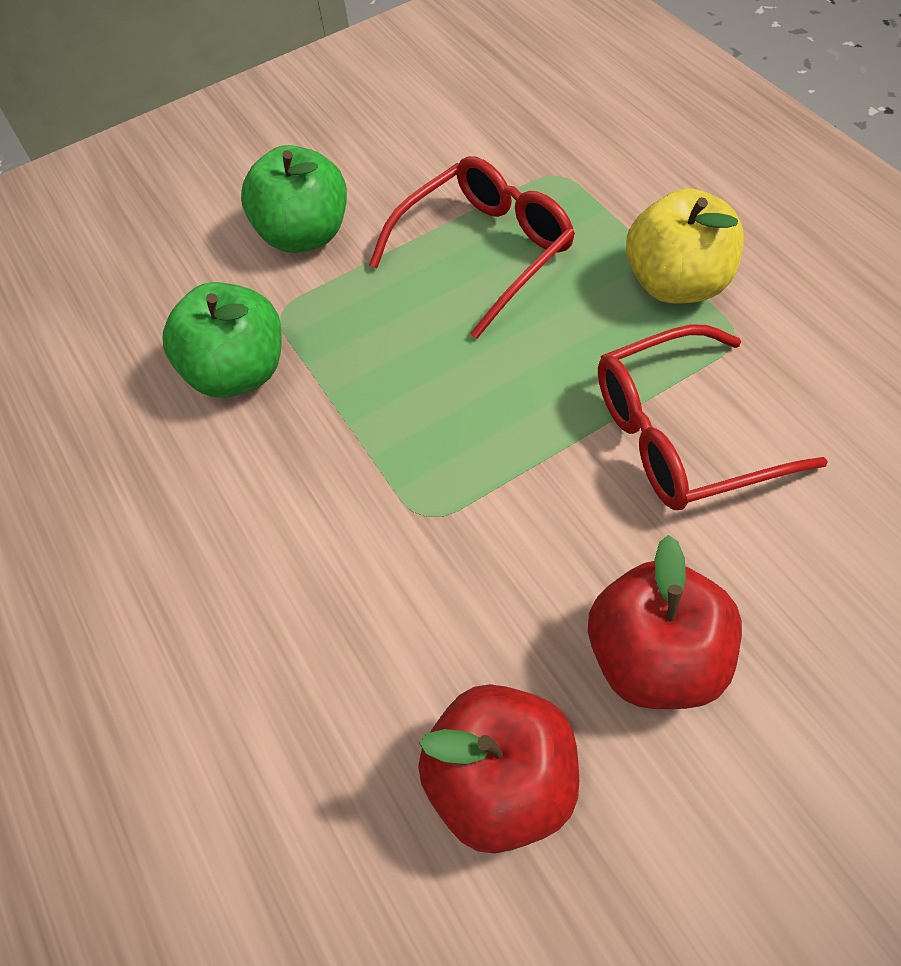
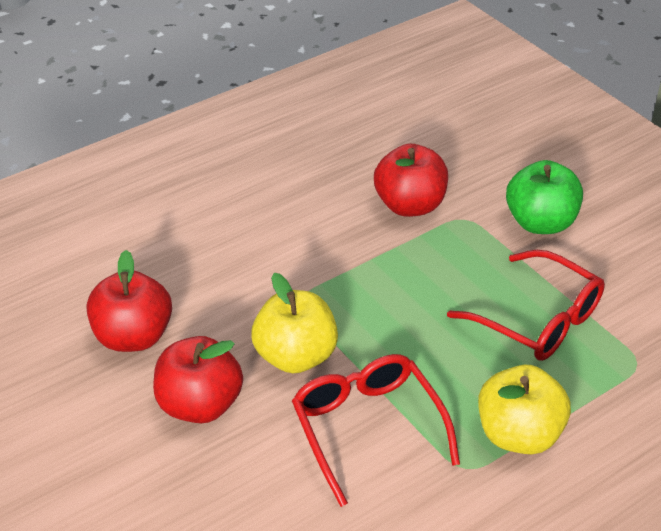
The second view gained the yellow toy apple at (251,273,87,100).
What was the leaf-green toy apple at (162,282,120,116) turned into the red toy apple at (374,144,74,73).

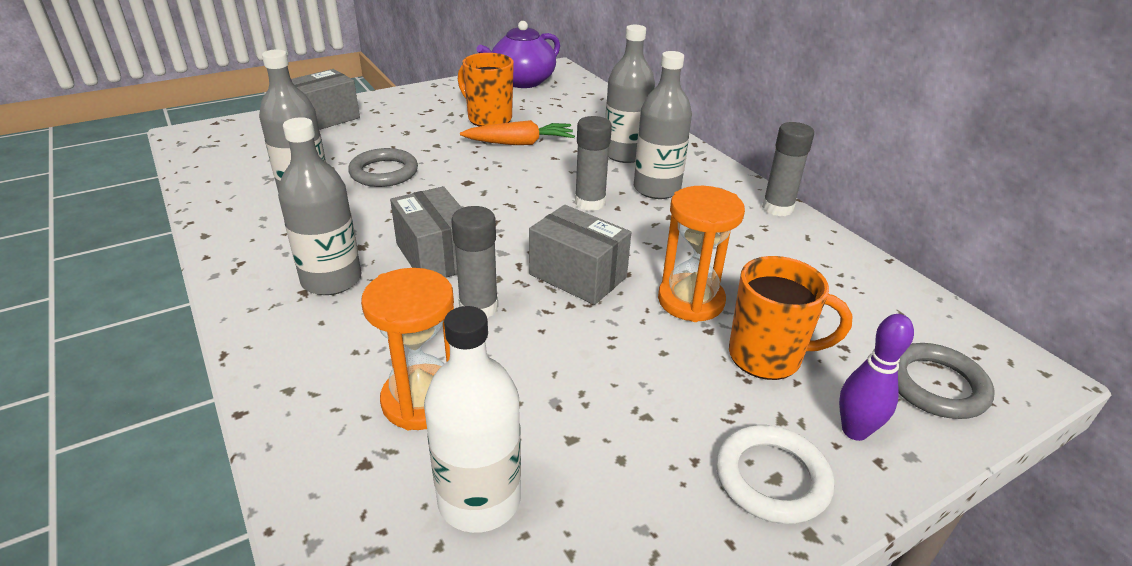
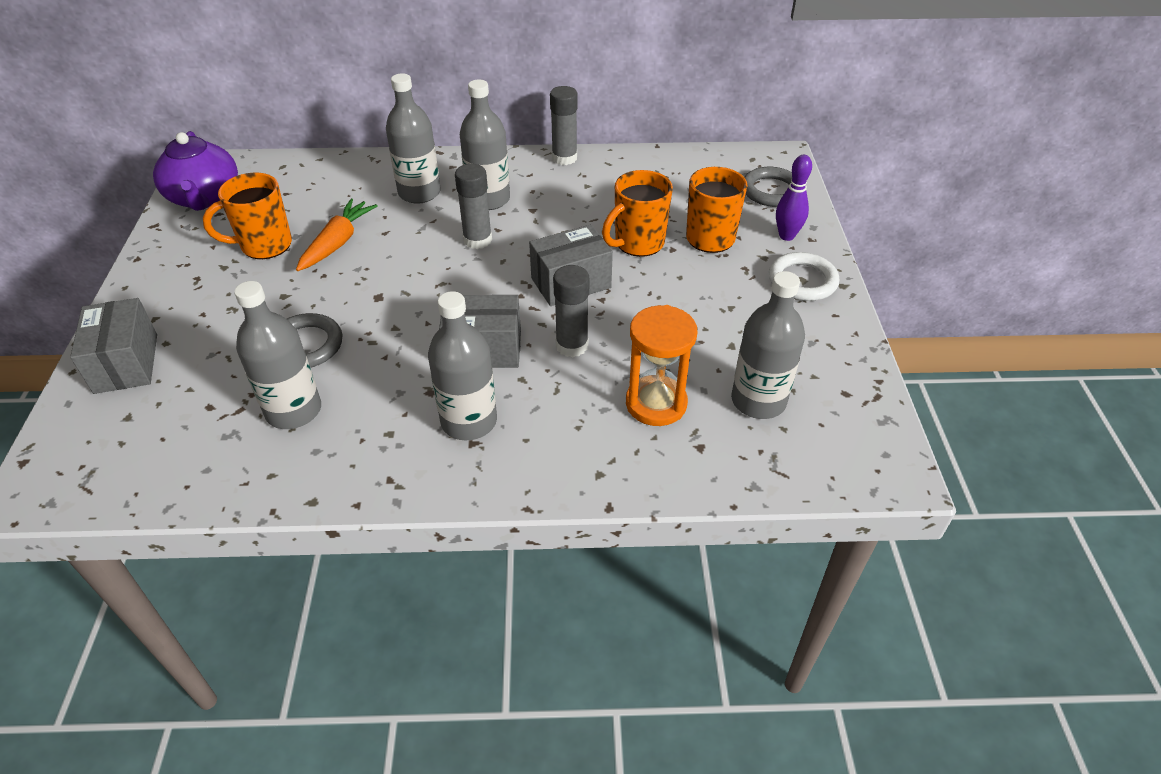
Where the orange hourglass stood at (658,186,87,136), the orange mug came to stand at (602,170,71,87).
What was the white flask at (424,306,97,227) turned into the ash-grey flask at (731,271,74,148).

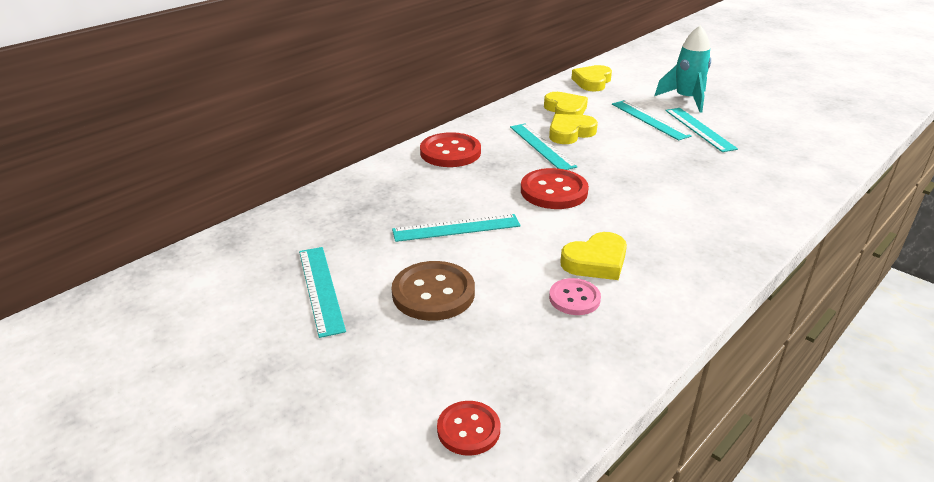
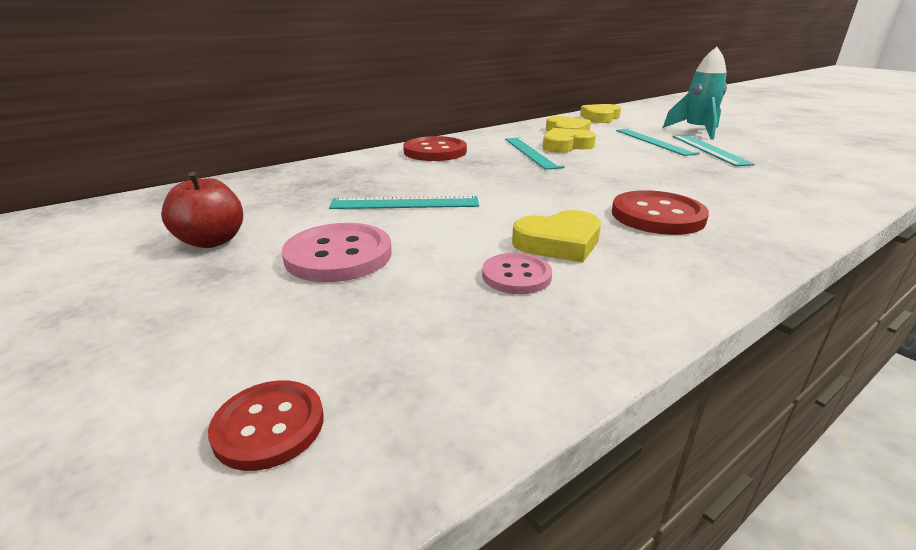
The red shirt button ended up elsewhere, having gone from (521,168,68,41) to (612,190,97,45).
Where the turquoise straightedge stood at (299,247,47,91), the red toy apple came to stand at (161,171,82,77).
What was the russet shirt button at (392,261,83,60) turned into the rosy shirt button at (282,223,110,59).

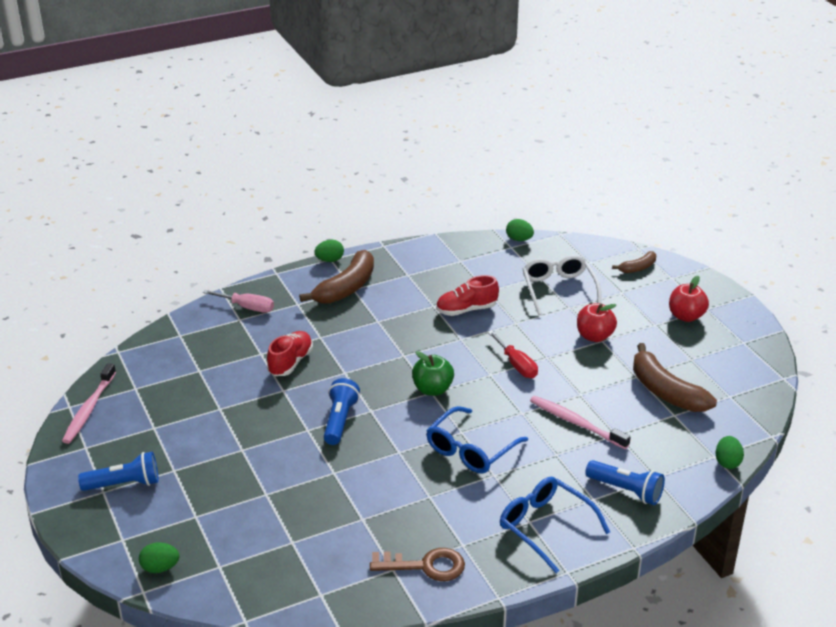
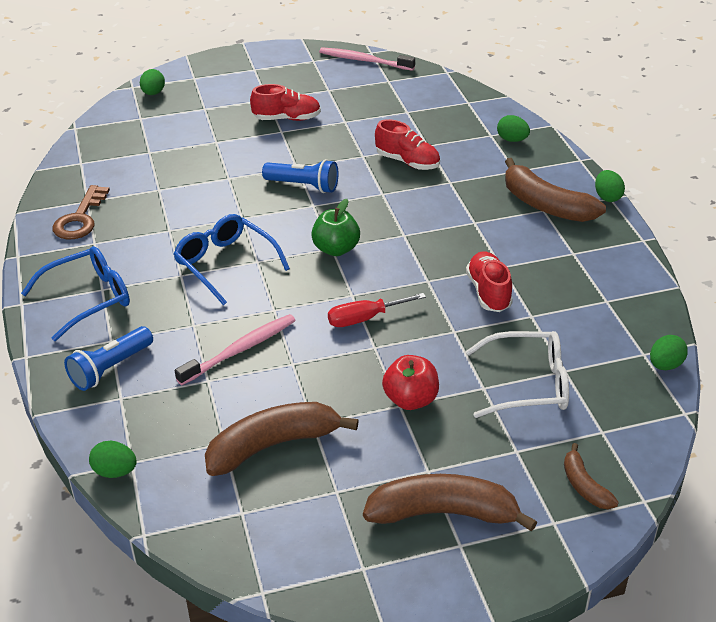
The second view lost the cobalt pocket torch at (78,452,81,39).
The second view gained the red sneaker at (250,84,71,37).
Where the rosy flat screwdriver stood at (203,290,71,23), the leaf-green egg shape came to stand at (497,115,33,27).
Where the red toy apple stood at (669,276,40,46), the russet banana fruit came to stand at (363,474,174,58).

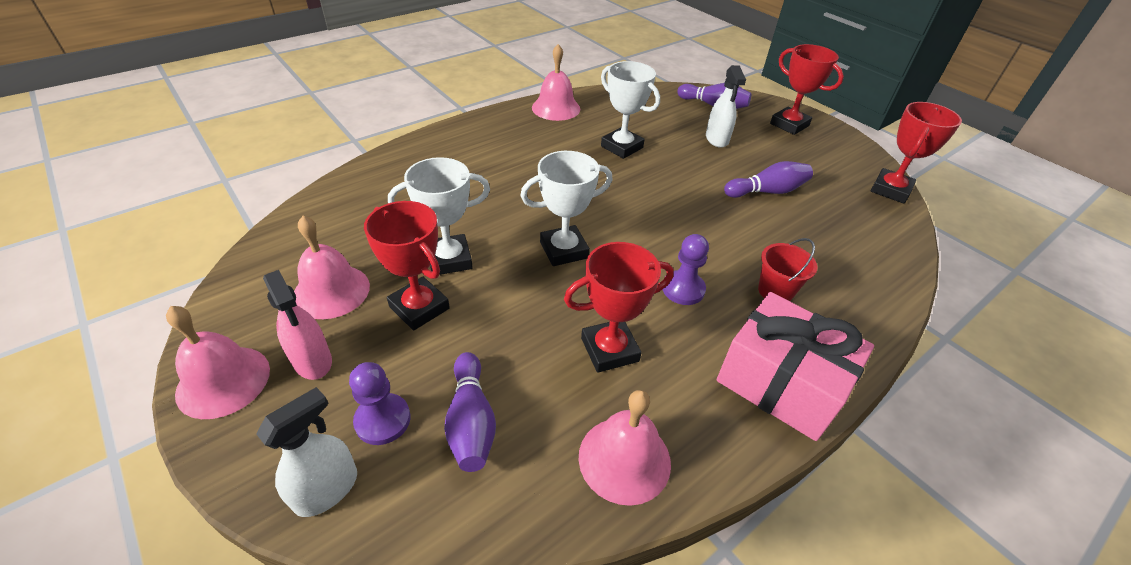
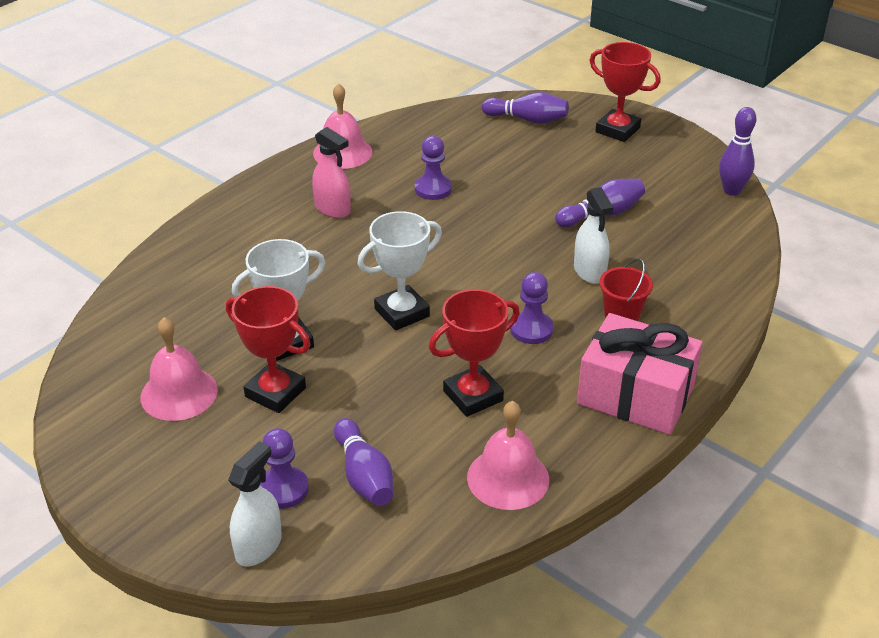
The second view lost the rosy bell at (166,306,104,113).
The rosy spray bottle ended up elsewhere, having gone from (263,270,69,110) to (312,127,39,91).
The white spray bottle ended up elsewhere, having gone from (706,65,40,83) to (574,187,40,97).
Where the white trophy stood at (601,61,59,98), the purple pawn came to stand at (415,136,37,64).
Where the red trophy stood at (871,102,91,102), the purple tenpin came to stand at (719,107,38,89).

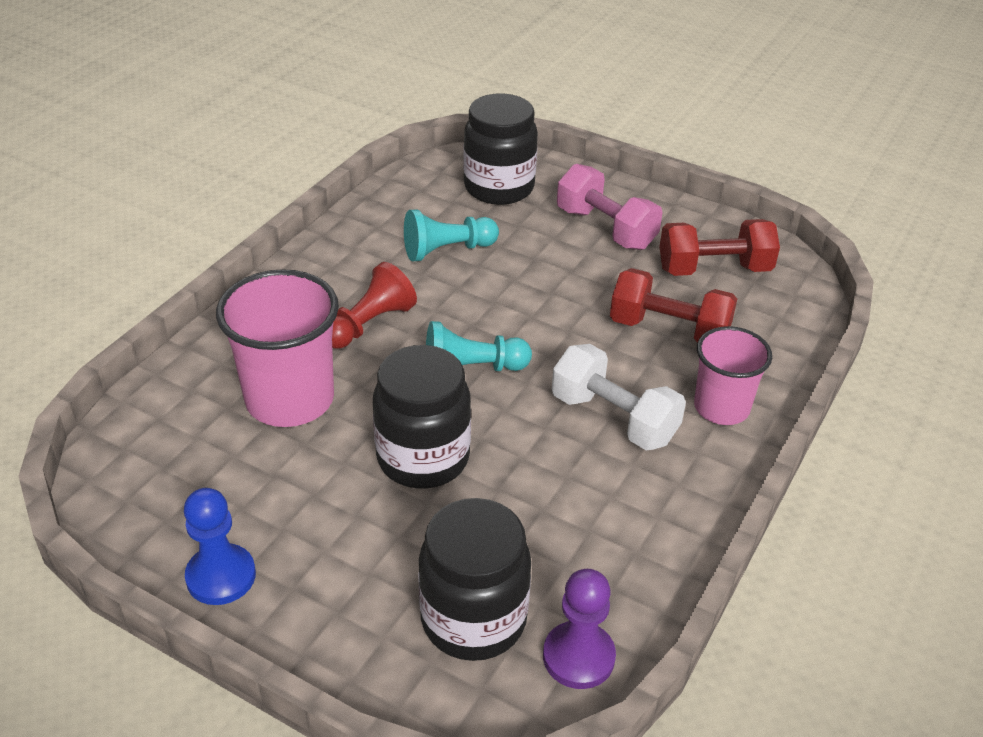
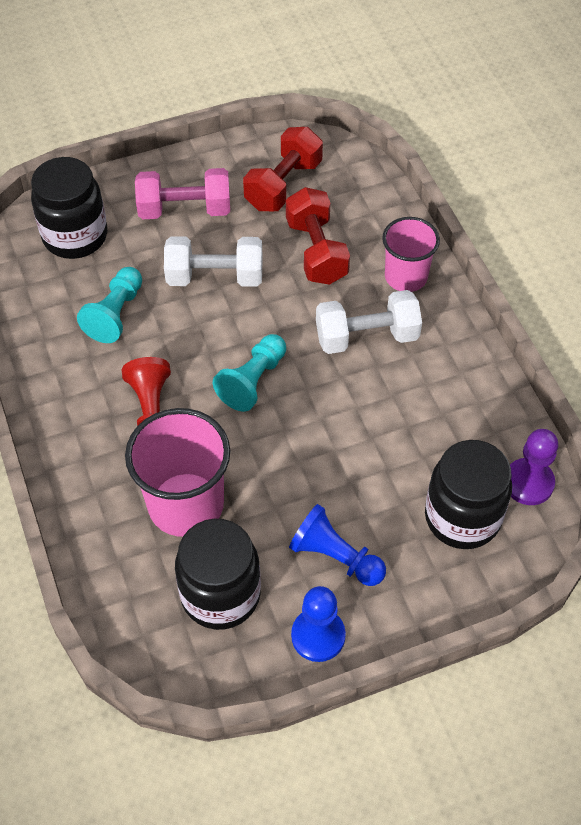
The second view gained the white dumbbell at (164,236,98,51).
The second view gained the cobalt pawn at (289,504,97,82).
The ebony jam jar ended up elsewhere, having gone from (373,345,98,143) to (175,519,86,111).
The red dumbbell at (610,268,127,75) ended up facing another way, 75 degrees counterclockwise from before.

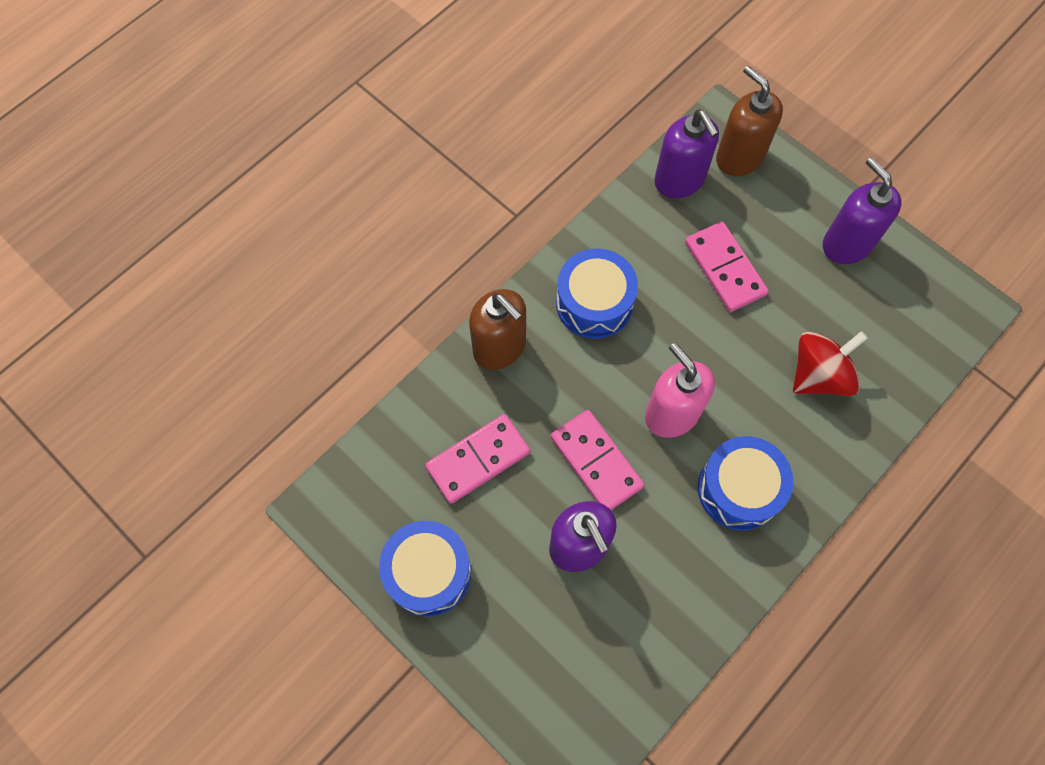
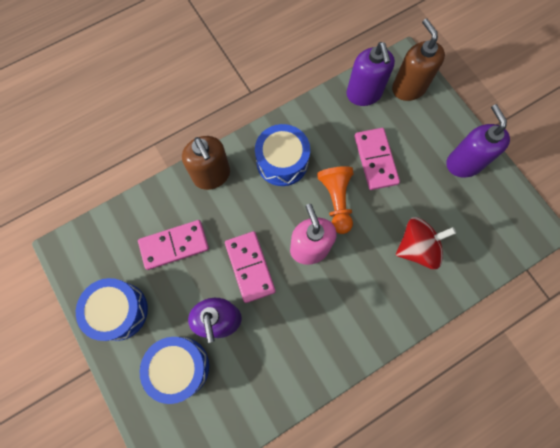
The second view gained the orange pawn at (317,166,37,68).
The cobalt toy drum ended up elsewhere, having gone from (698,436,95,95) to (140,337,69,67).

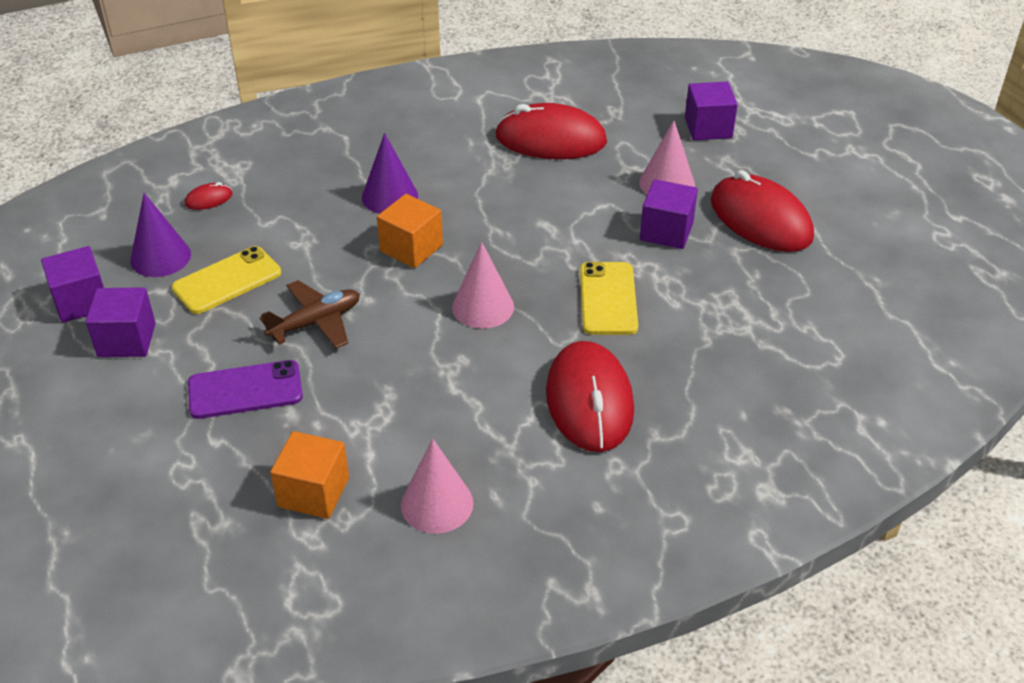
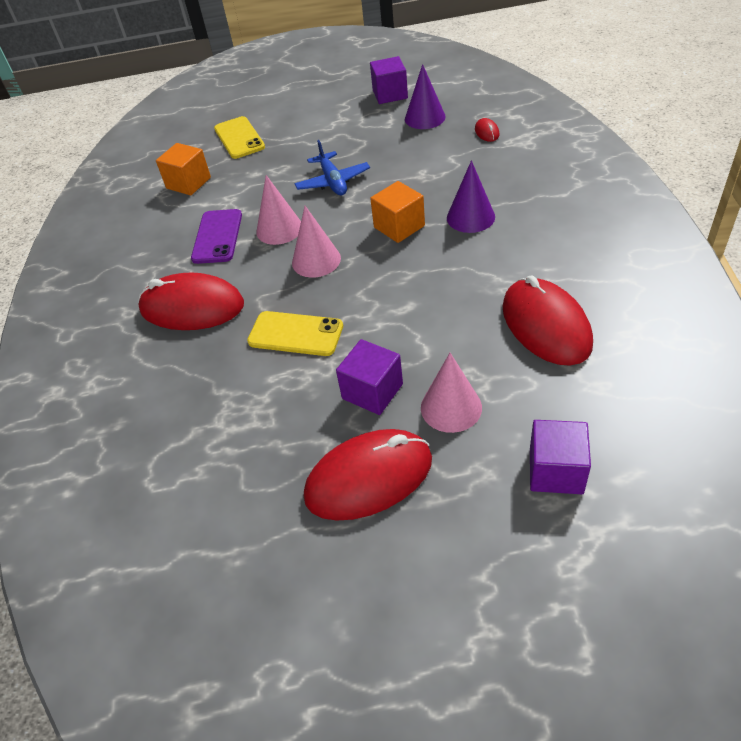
The second view lost the purple solid cube at (86,287,70,70).
The yellow smartphone ended up elsewhere, having gone from (172,246,109,68) to (214,116,51,43).
The purple smartphone ended up elsewhere, having gone from (188,360,115,59) to (191,209,51,55).
The rosy solid cone ended up elsewhere, having gone from (401,439,73,95) to (256,175,45,70).
What was the russet toy plane at (260,280,100,69) turned into the cobalt toy plane at (295,140,75,55).
The red computer mouse at (495,103,112,56) ended up facing another way, 45 degrees counterclockwise from before.

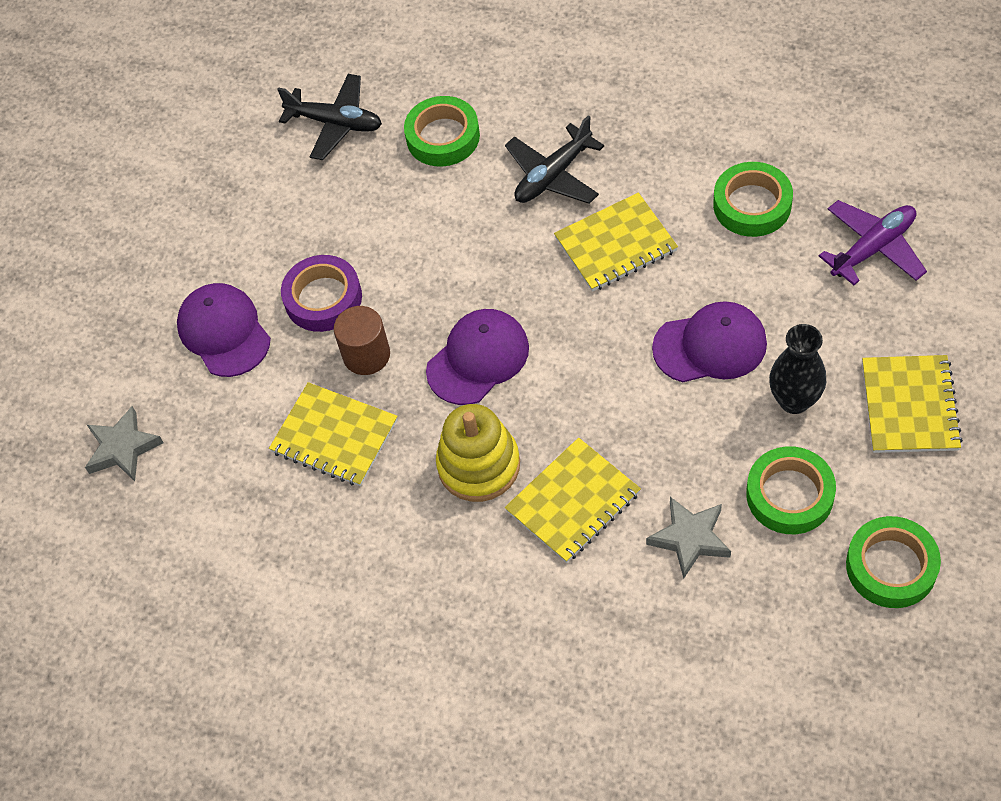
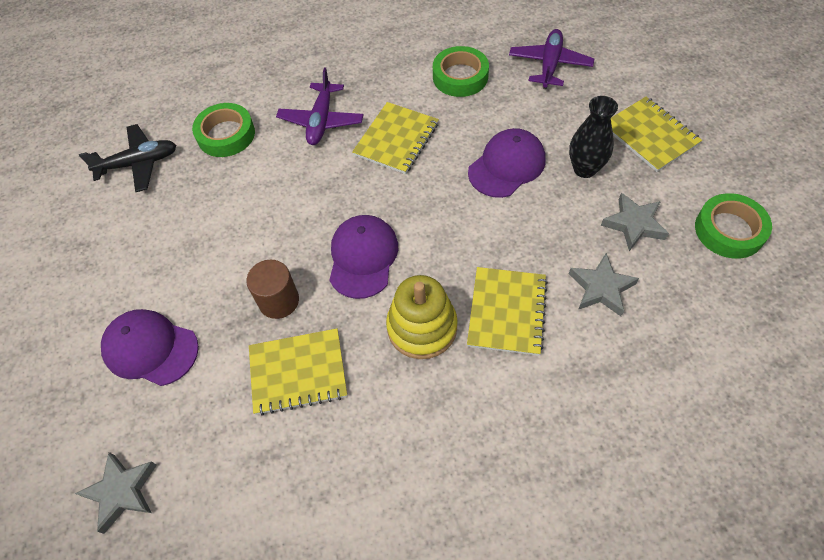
The second view lost the purple sticky tape at (281,255,81,77).
Where the leaf-green sticky tape stood at (746,446,90,88), the ash-grey star came to stand at (601,193,68,58).
What was the ebony toy plane at (505,115,99,89) turned into the purple toy plane at (276,67,87,78).

